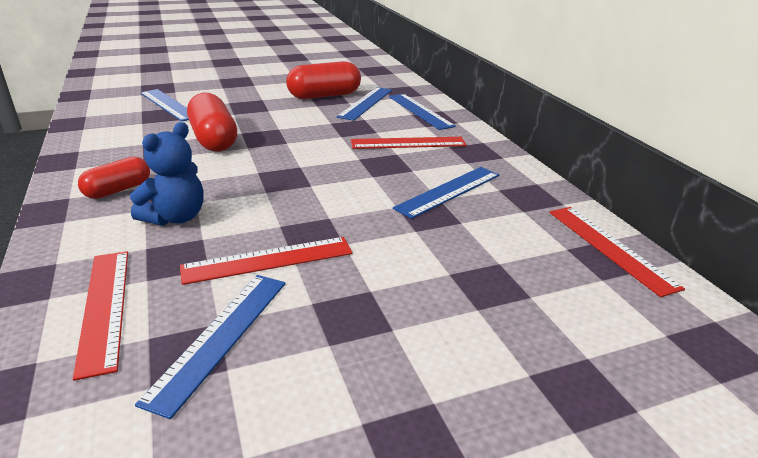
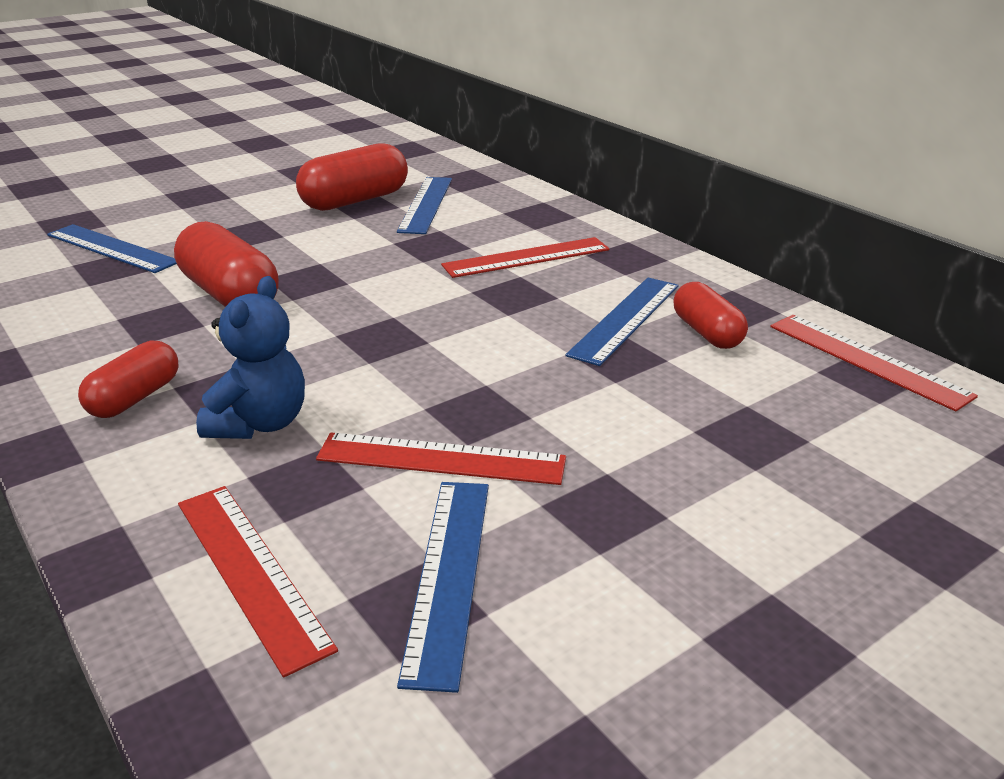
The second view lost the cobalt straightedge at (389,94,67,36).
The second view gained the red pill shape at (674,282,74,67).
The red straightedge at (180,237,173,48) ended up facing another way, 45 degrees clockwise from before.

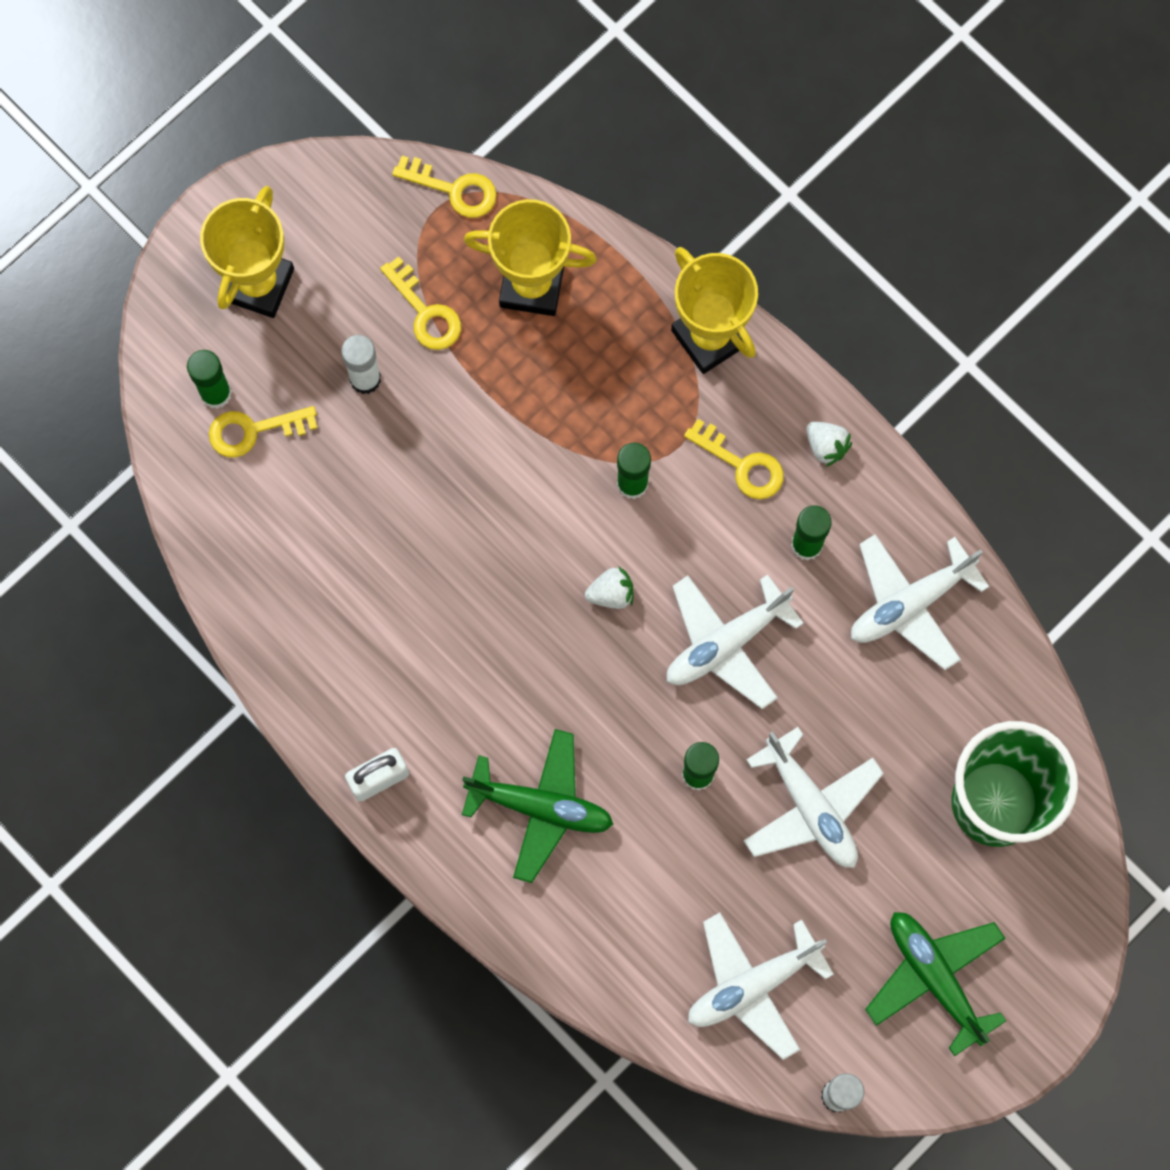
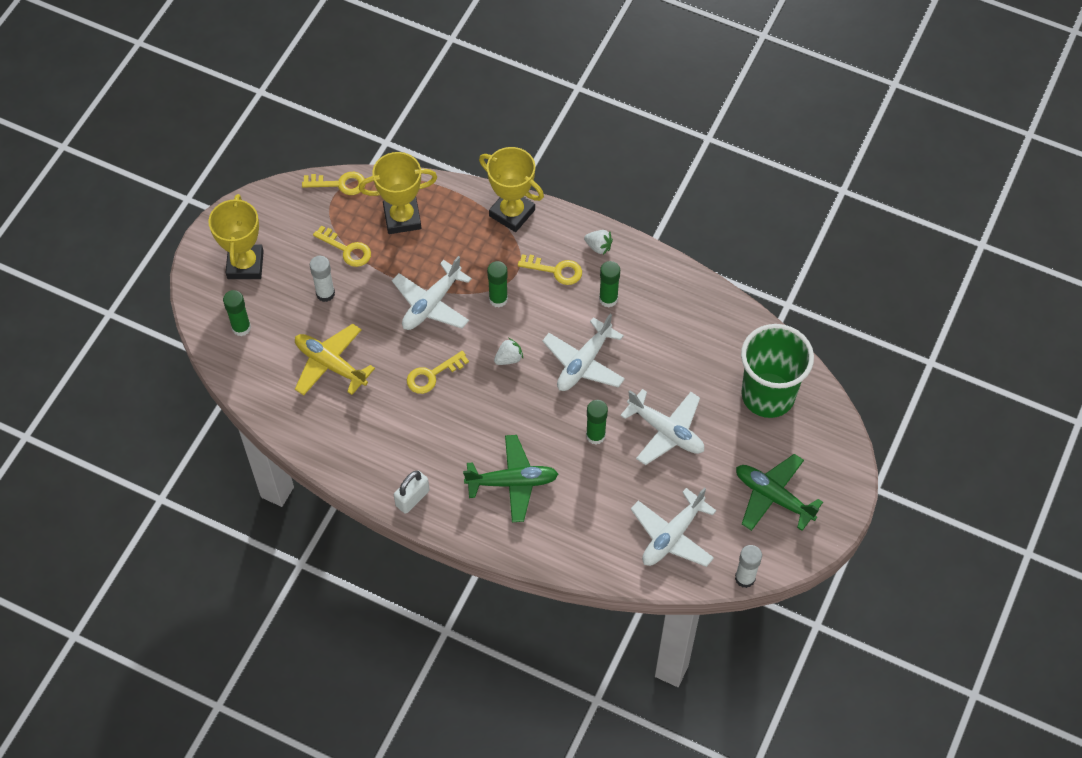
The second view gained the yellow toy plane at (295,324,80,72).
The yellow door key ended up elsewhere, having gone from (209,406,108,52) to (407,351,62,43).
The white toy plane ended up elsewhere, having gone from (851,534,139,136) to (392,256,80,74).

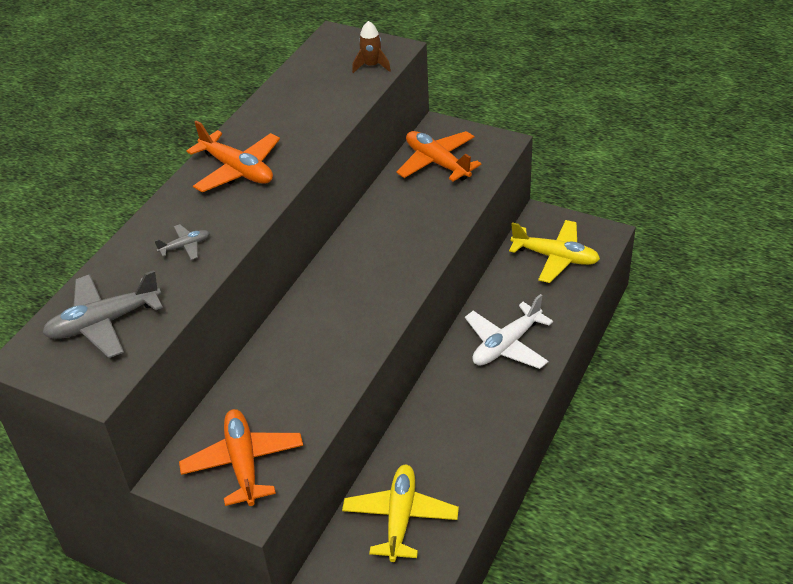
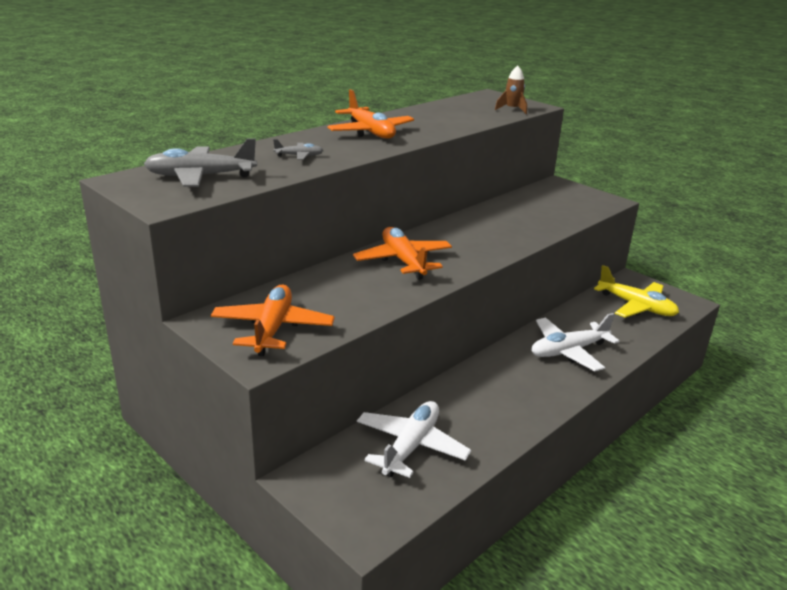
The orange toy plane ended up elsewhere, having gone from (396,131,85,51) to (353,227,99,53).
What was the yellow toy plane at (342,465,117,97) turned into the white toy plane at (357,401,114,77).

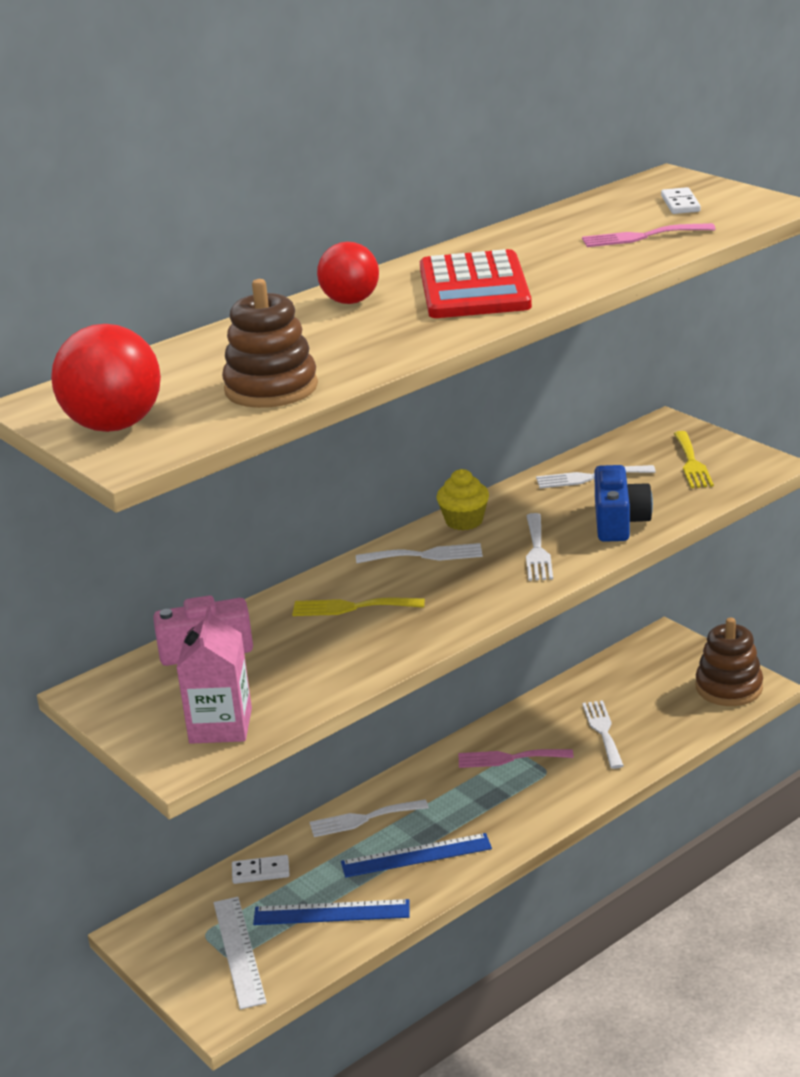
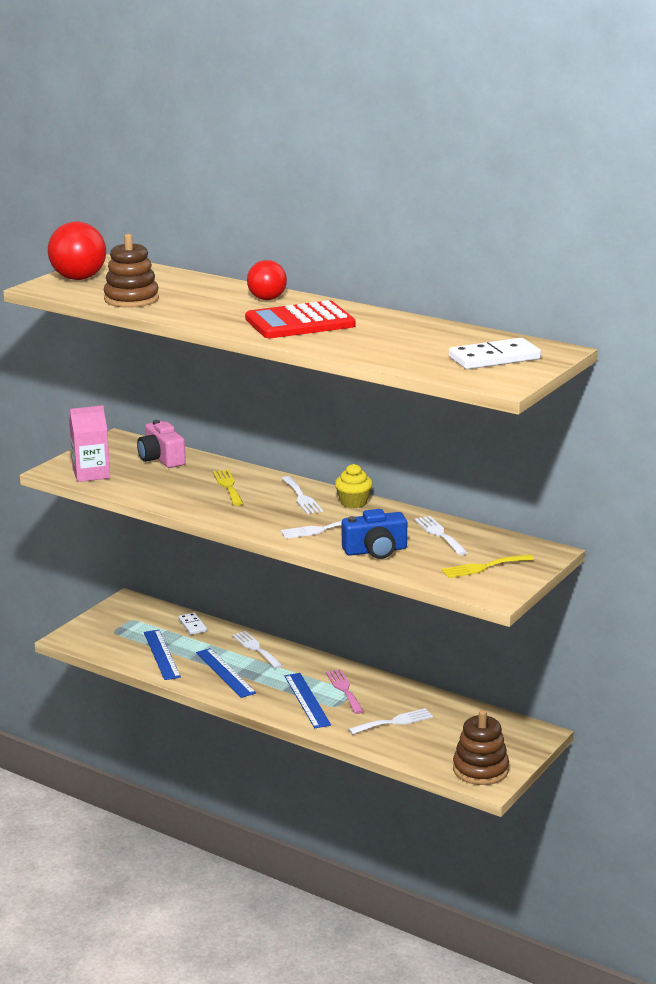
The second view lost the white straightedge at (214,897,53,113).
The second view lost the rosy fork at (582,223,134,24).
The second view gained the cobalt straightedge at (284,673,47,55).
The size of the white domino tile at (661,187,40,27) changed by a factor of 1.83.

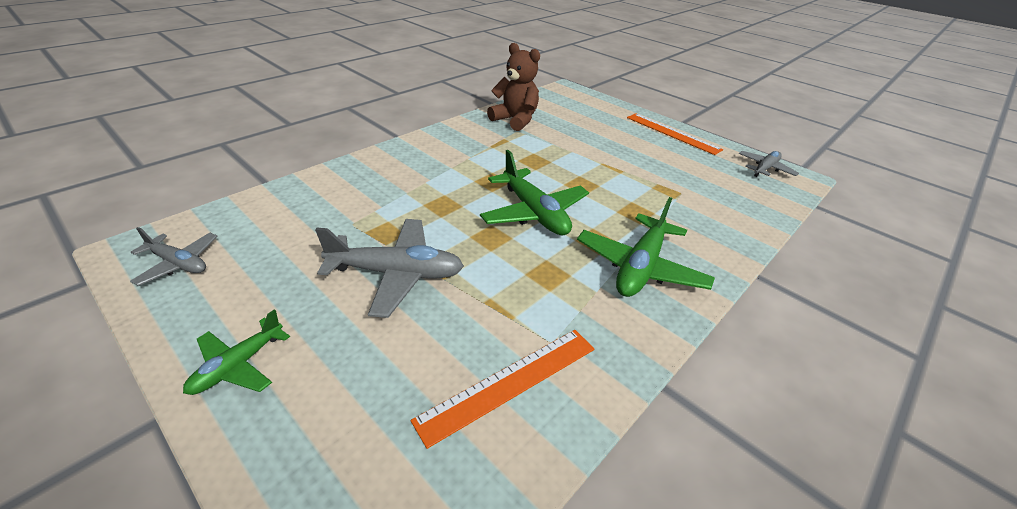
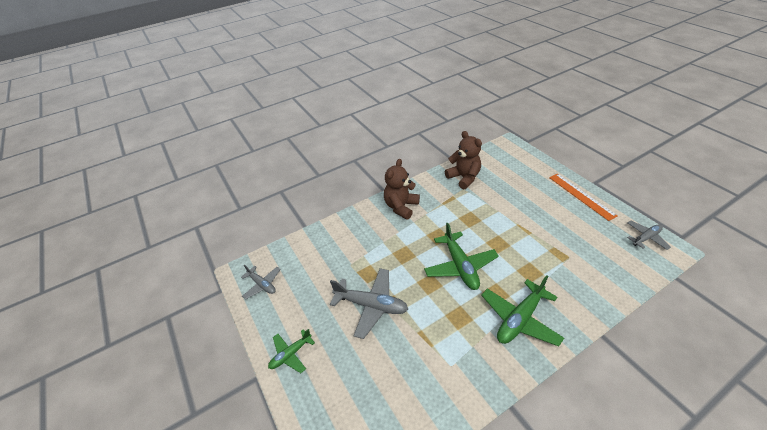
The second view lost the orange straightedge at (411,330,183,119).
The second view gained the russet teddy bear at (384,159,36,61).

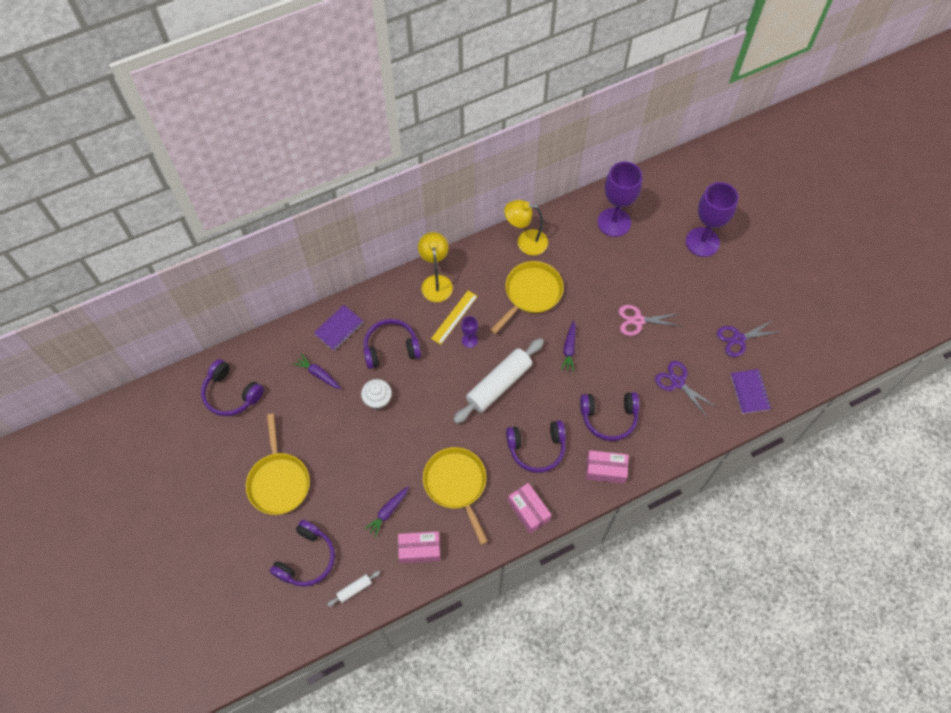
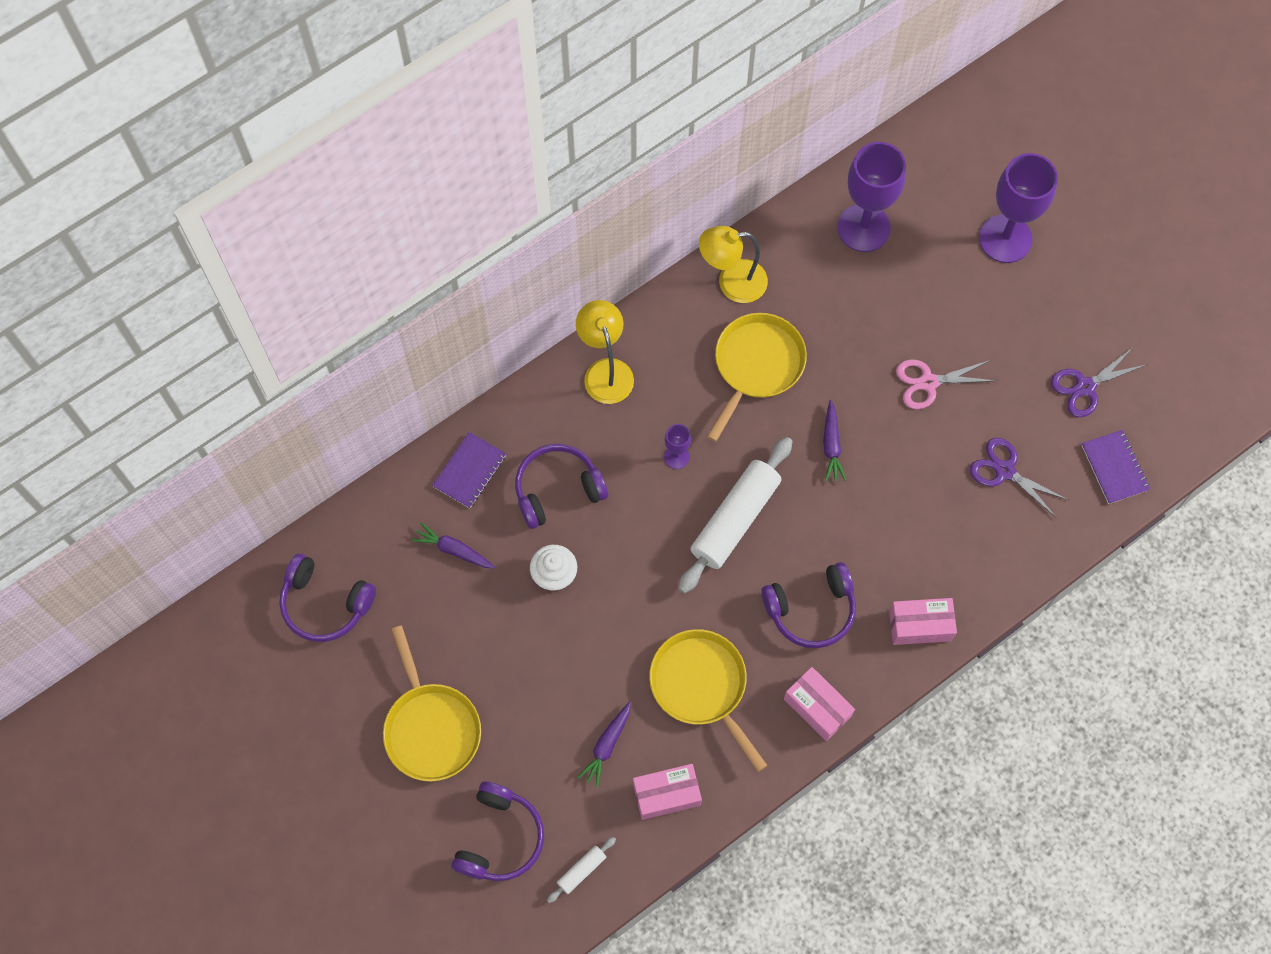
The second view lost the yellow straightedge at (431,291,47,54).
The second view lost the purple headset at (580,392,59,49).

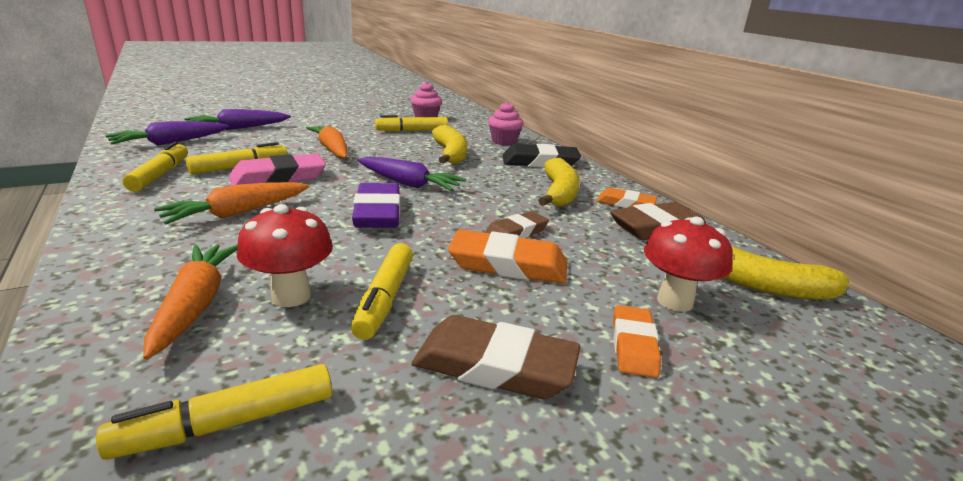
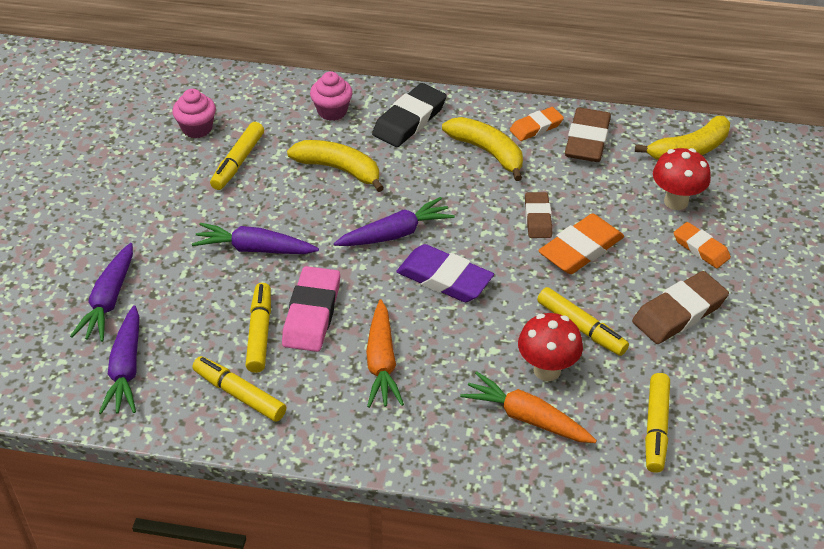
What was the orange toy carrot at (306,125,42,33) turned into the purple toy carrot at (192,223,127,31).

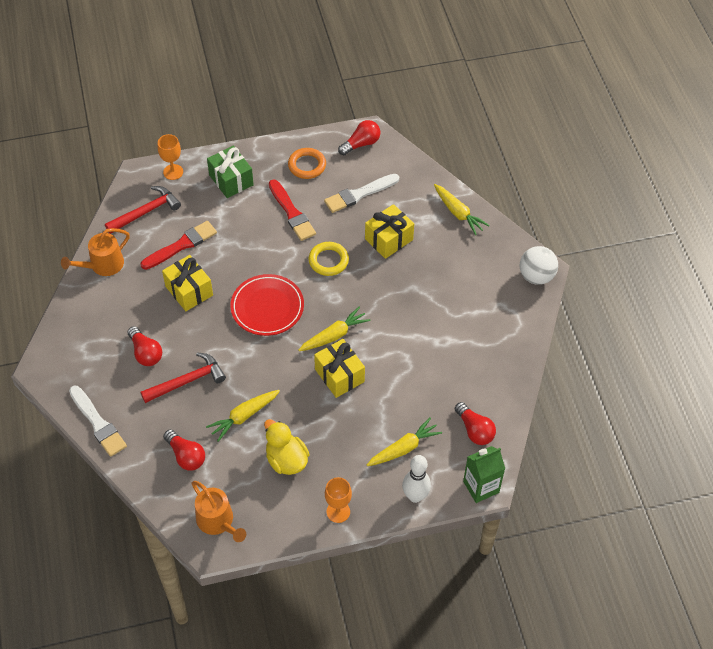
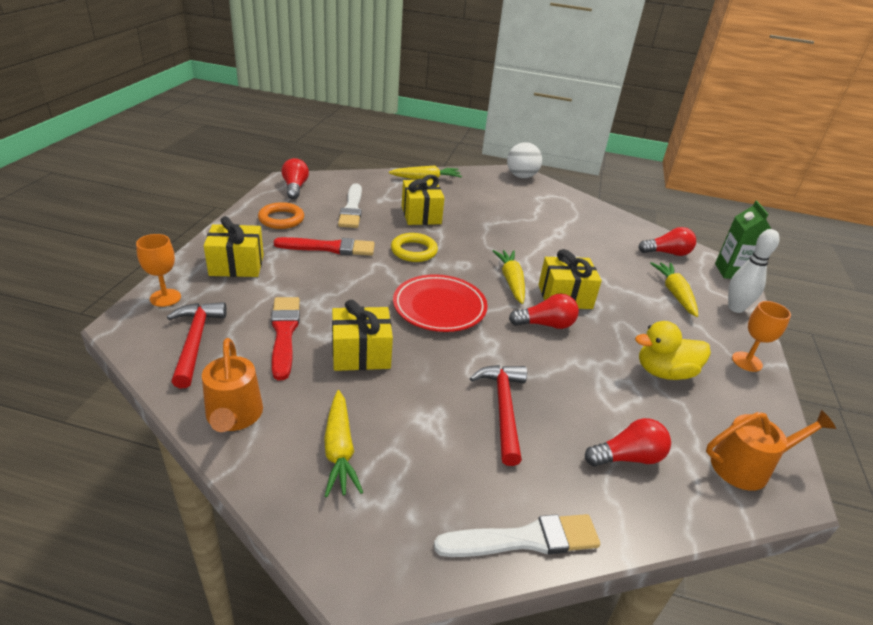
The red lightbulb ended up elsewhere, having gone from (127,326,35,40) to (509,294,70,35).
The yellow toy carrot ended up elsewhere, having gone from (206,390,74,52) to (324,390,39,107).
What was the leaf-green wrapped gift at (207,146,47,52) turned into the yellow wrapped gift at (204,216,60,61).

